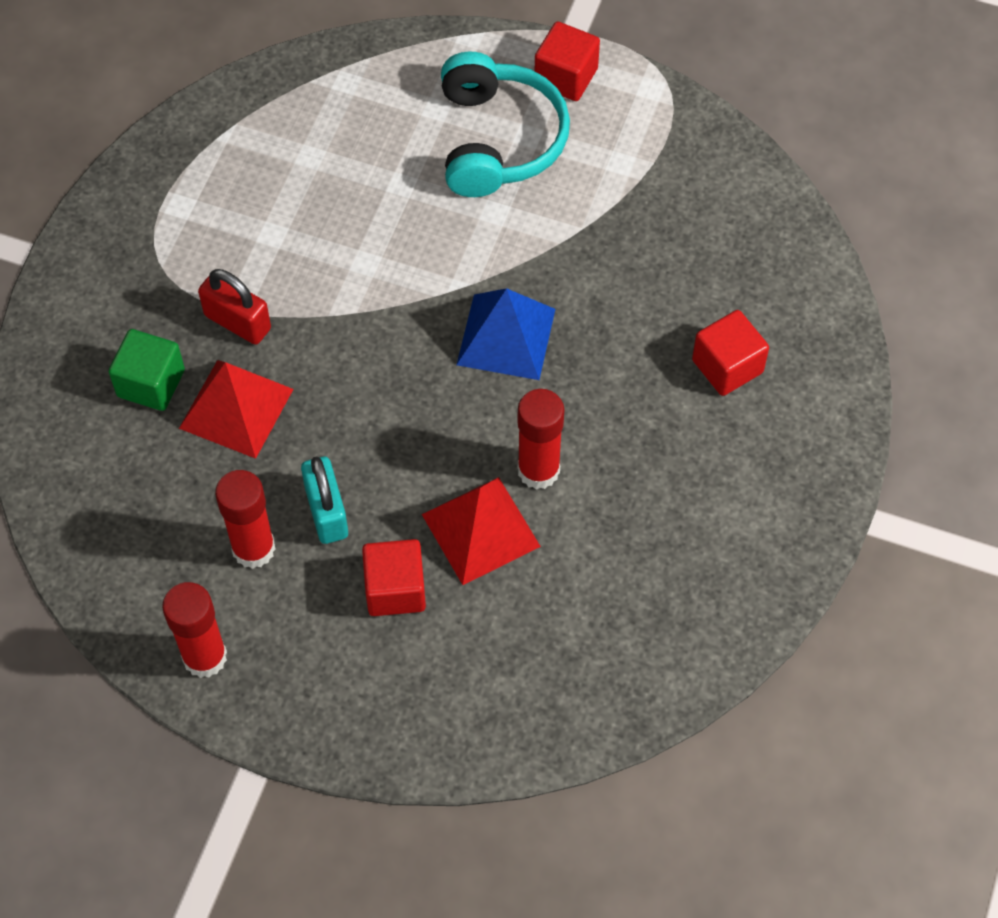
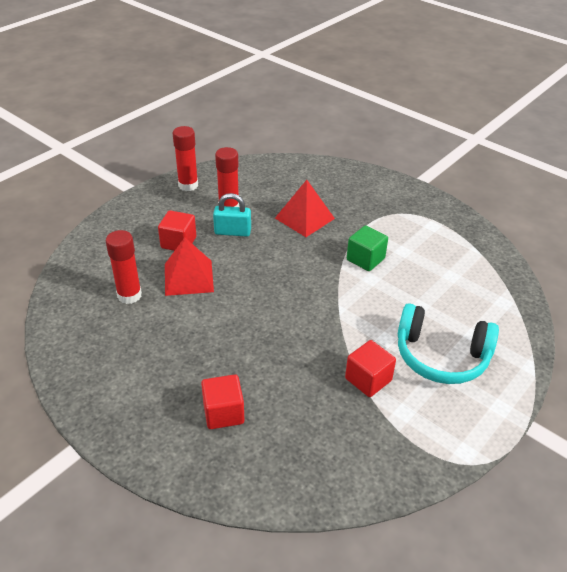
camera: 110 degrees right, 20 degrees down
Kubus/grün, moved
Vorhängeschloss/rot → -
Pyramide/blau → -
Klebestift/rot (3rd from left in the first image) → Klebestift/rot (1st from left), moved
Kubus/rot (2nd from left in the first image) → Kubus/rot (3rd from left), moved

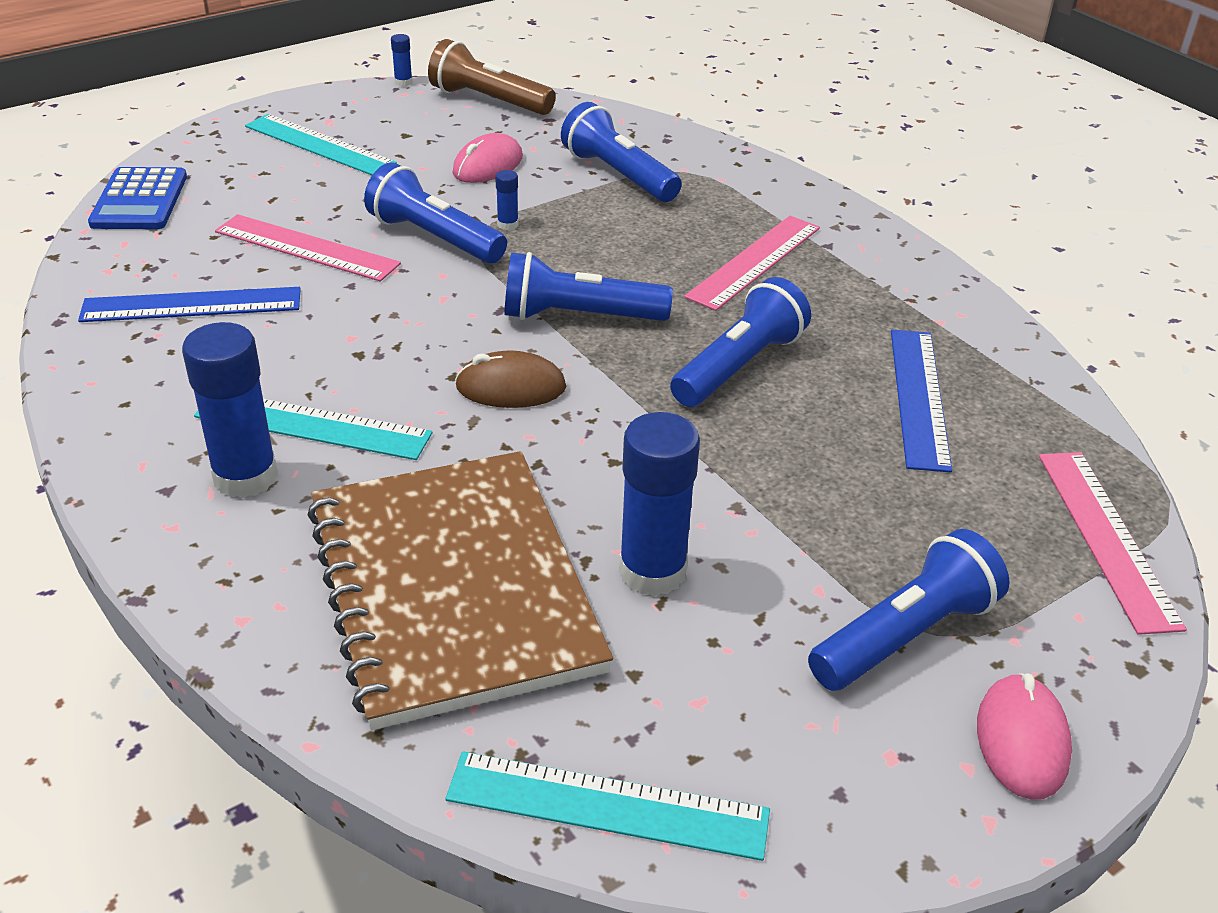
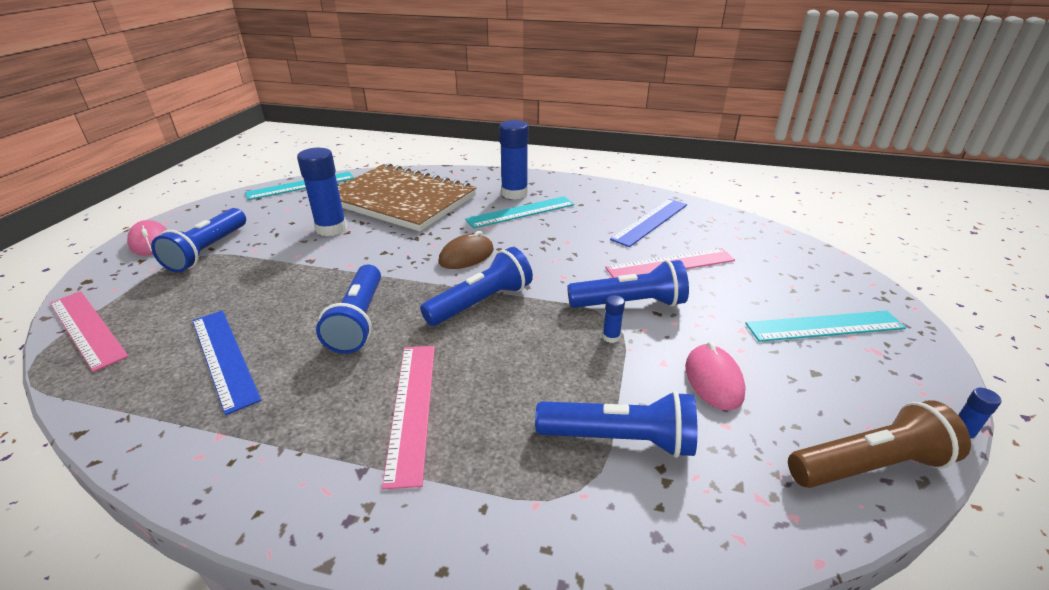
camera: 140 degrees right, 5 degrees down
Taschenrechner/blau → -

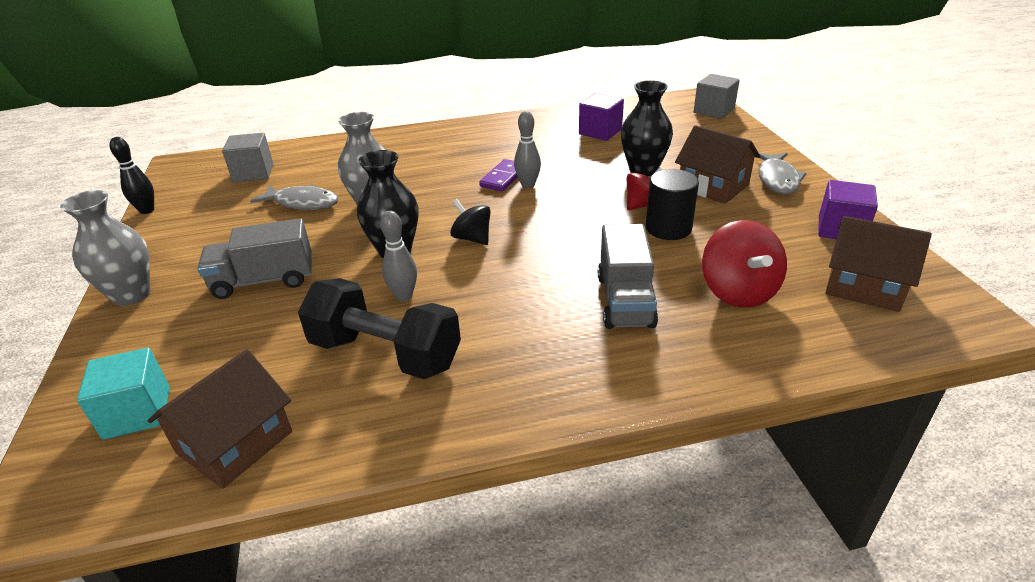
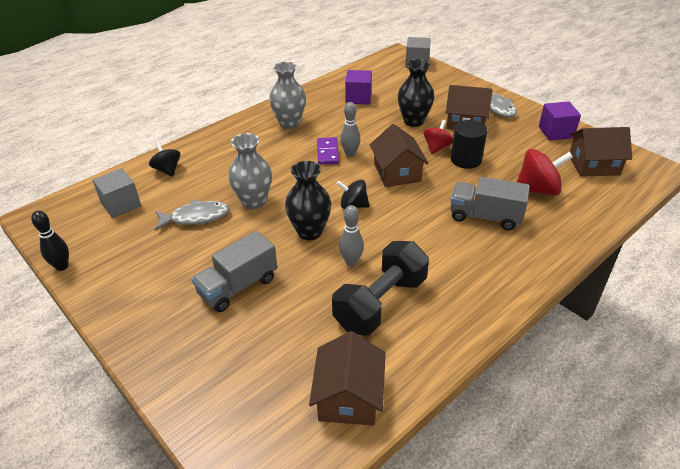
camera: 30 degrees left, 5 degrees up
Vase/grau (1st from left in the first image) → Vase/grau (2nd from left), moved
Kubus/türkis → -
Hantel/schwarz, 45 degrees counterclockwise
Lastwagen/grau (2nd from left), 135 degrees clockwise
Kreisel/rot (2nd from left), 60 degrees counterclockwise
- → Kreisel/schwarz (1st from left)
- → Haus/braun (2nd from left)

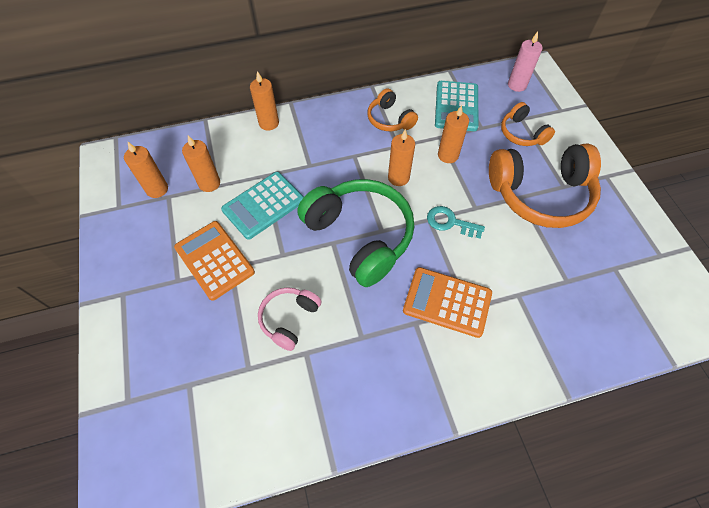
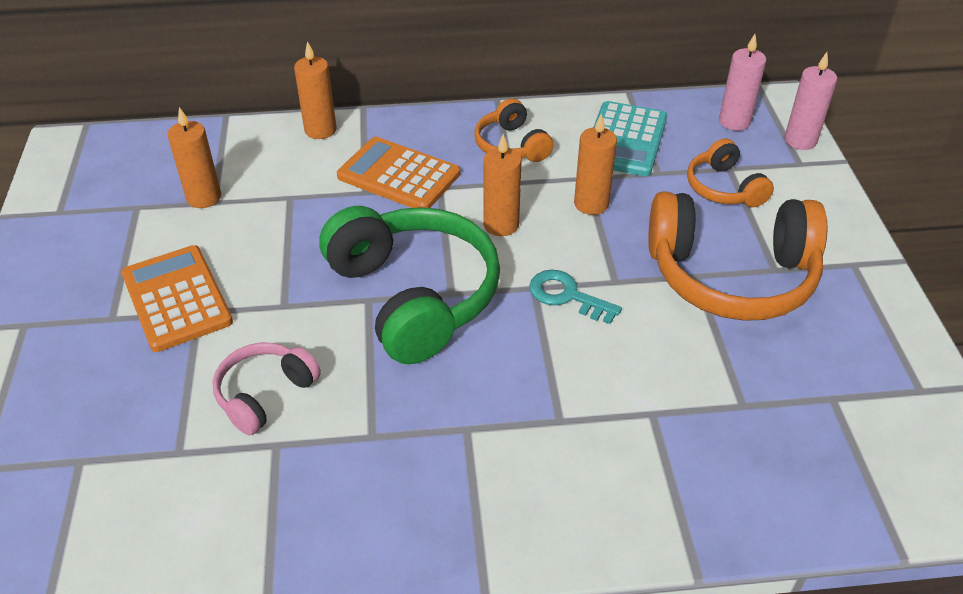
camera: 10 degrees right, 15 degrees down
Kerze/orange (1st from left) → -
Taschenrechner/türkis (1st from left) → -
Taschenrechner/orange (2nd from left), moved
- → Kerze/rosa (2nd from left)

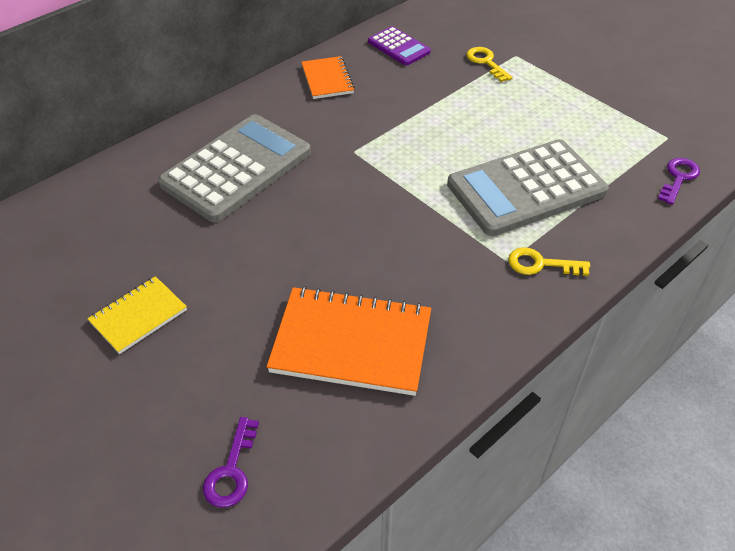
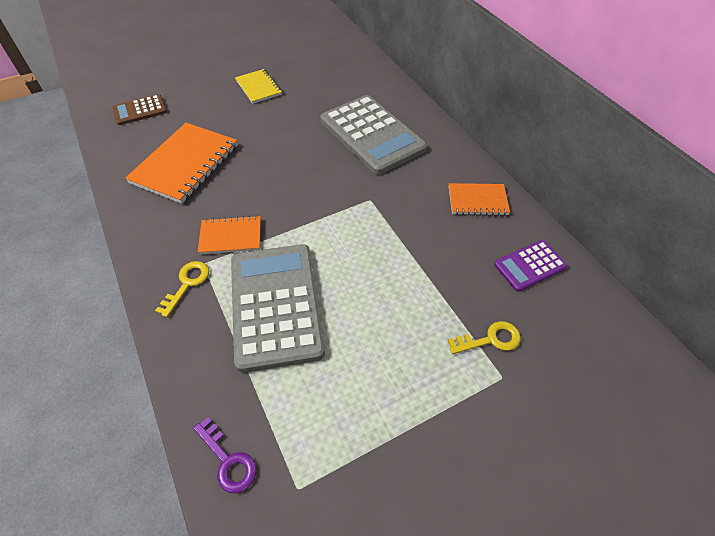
camera: 105 degrees right, 5 degrees up
Schlüssel/lila (1st from left) → Taschenrechner/braun
- → Notizbuch/orange (2nd from left)

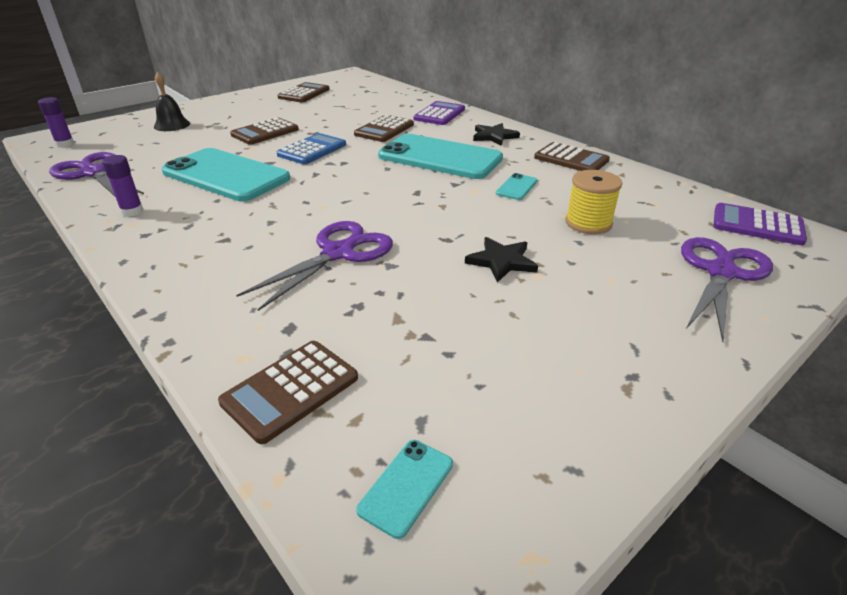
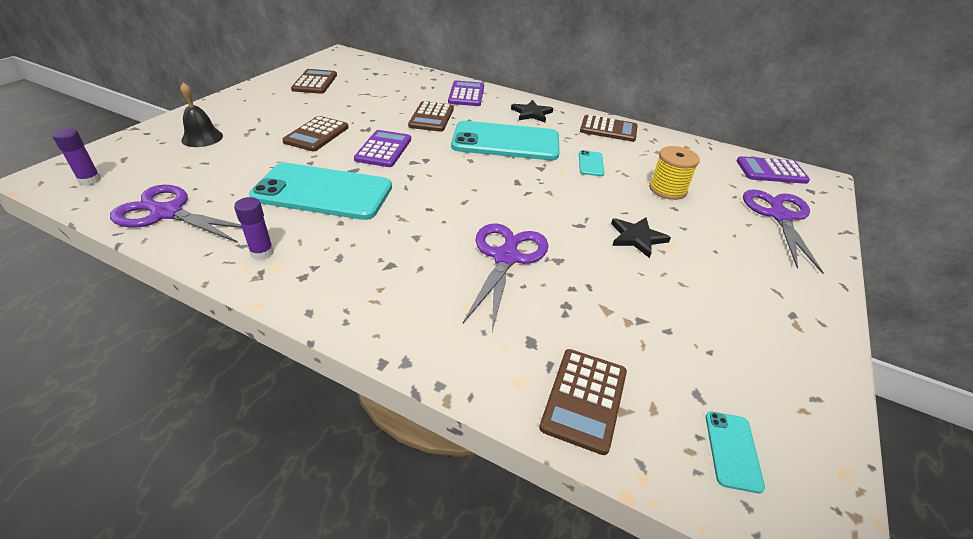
camera: 25 degrees left, 5 degrees up
Taschenrechner/blau → Taschenrechner/lila (1st from left)

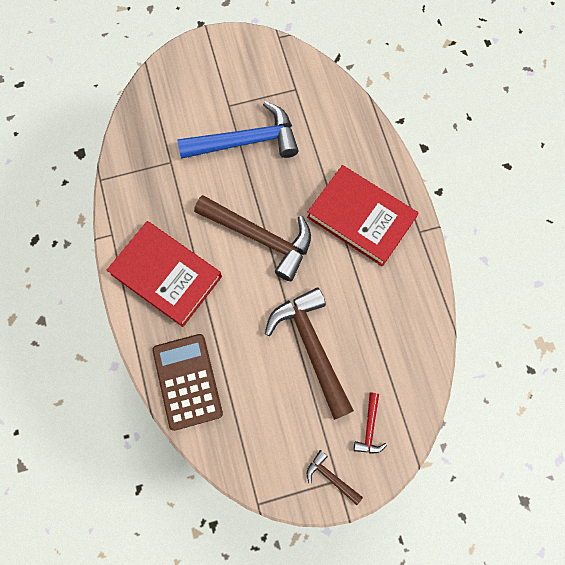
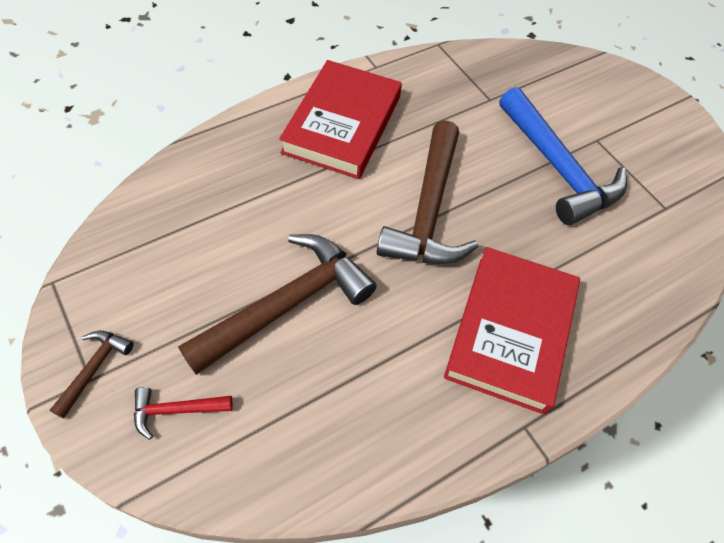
camera: 70 degrees right, 15 degrees down
Taschenrechner/braun → -

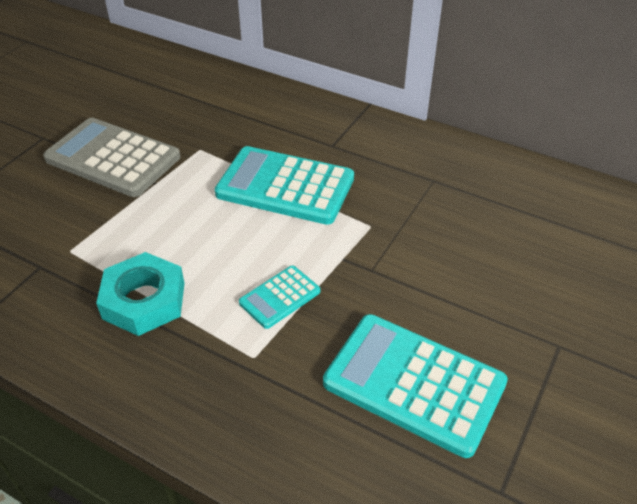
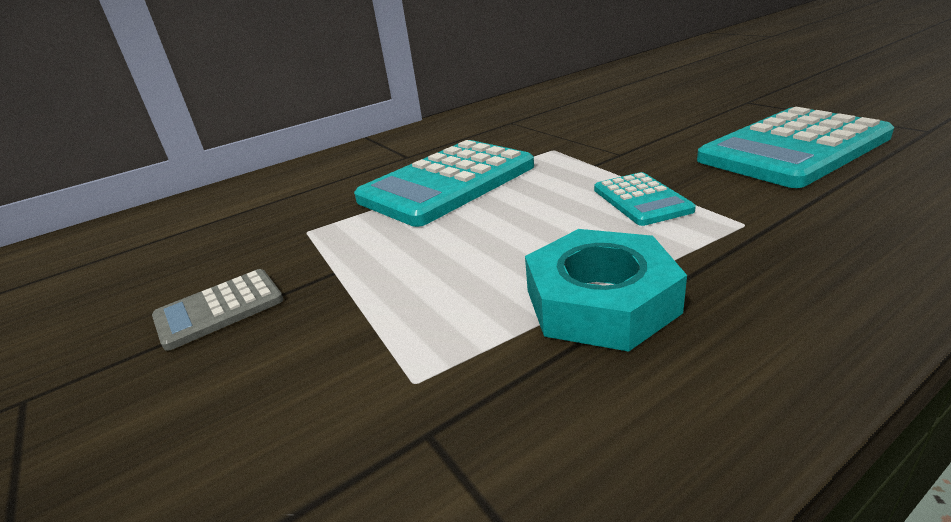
camera: 60 degrees left, 15 degrees down
Taschenrechner/grau, x0.50

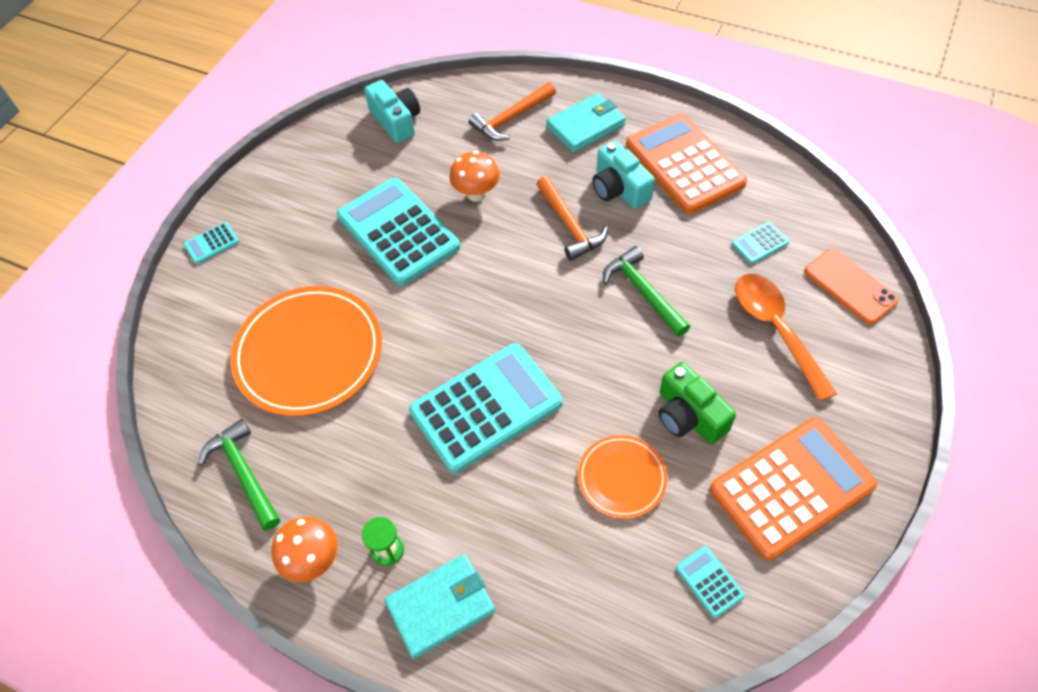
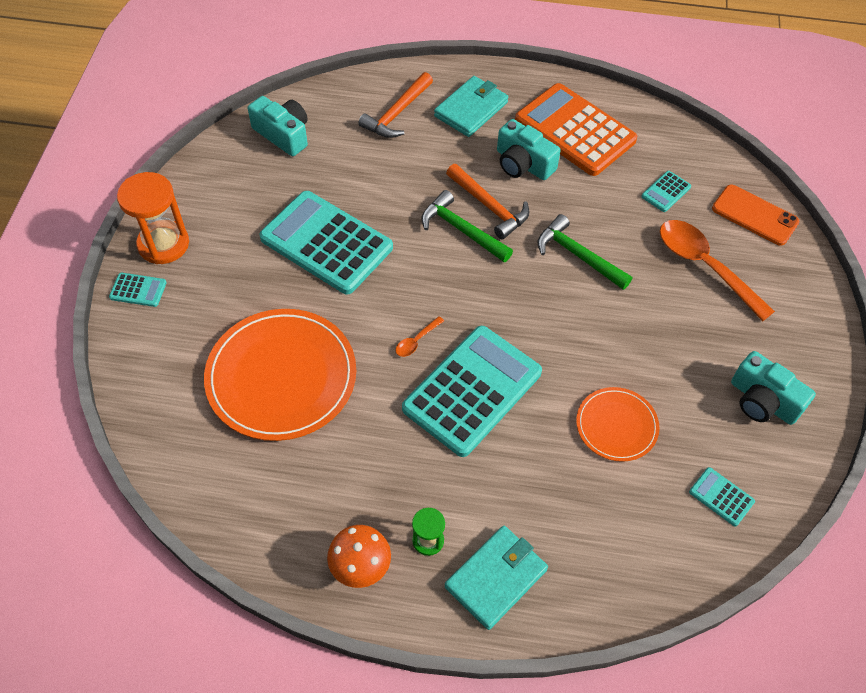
camera: 20 degrees left, 0 degrees up
Taschenrechner/türkis (1st from left), 120 degrees counterclockwise
Hammer/grün (1st from left), moved
Pilz/orange (2nd from left) → -
Kamera/grün → -
Taschenrechner/orange (2nd from left) → Kamera/türkis (3rd from left)
- → Sanduhr/orange
- → Löffel/orange (1st from left)

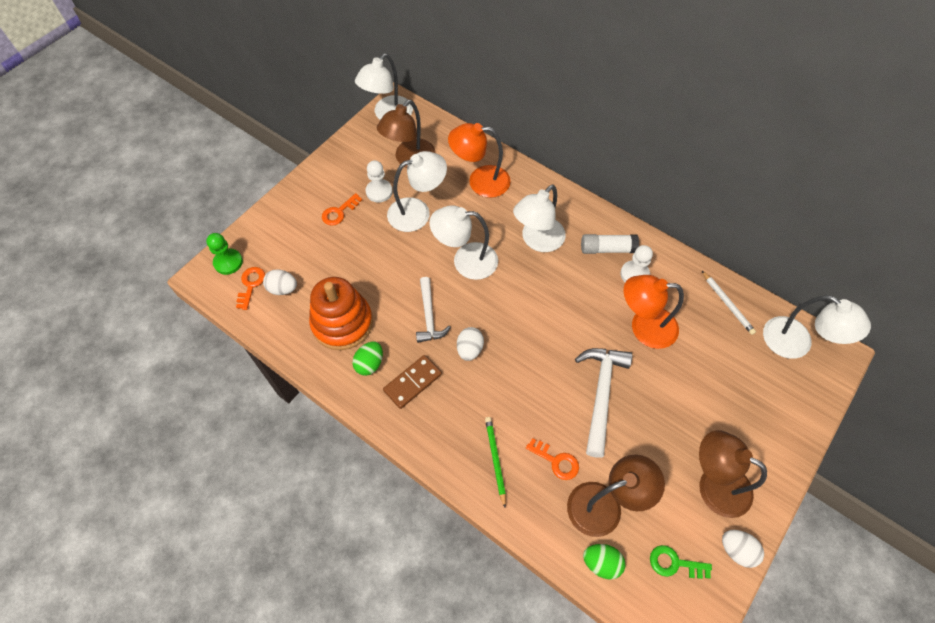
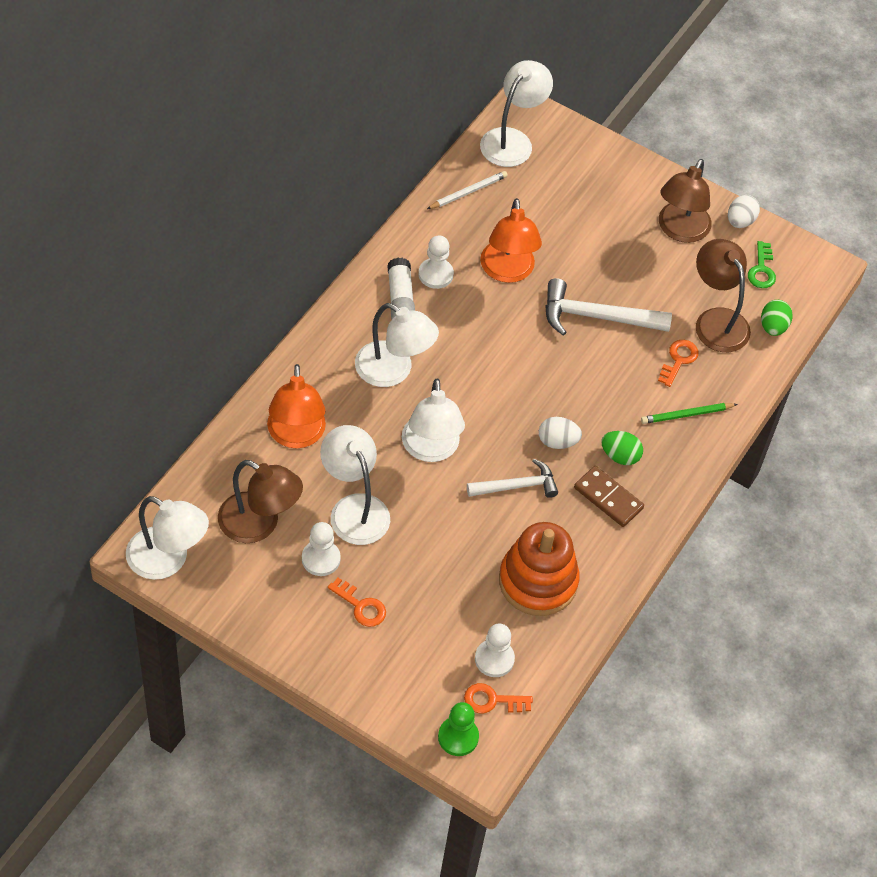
camera: 100 degrees left, 5 degrees down
Ei/weiß (1st from left) → Bauer/weiß (3rd from left)
Ei/grün (1st from left), moved

